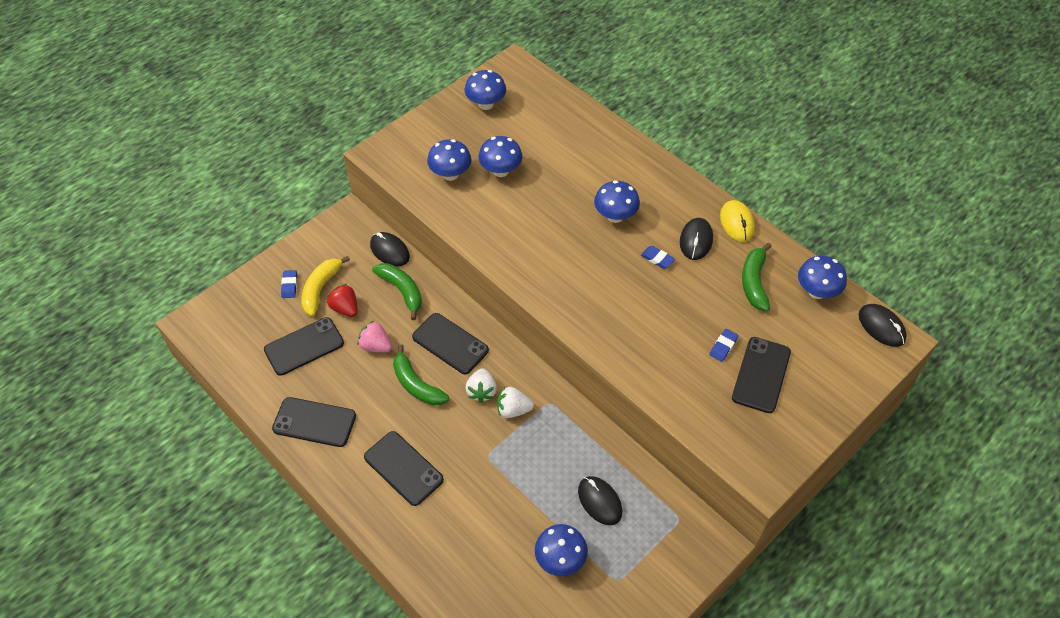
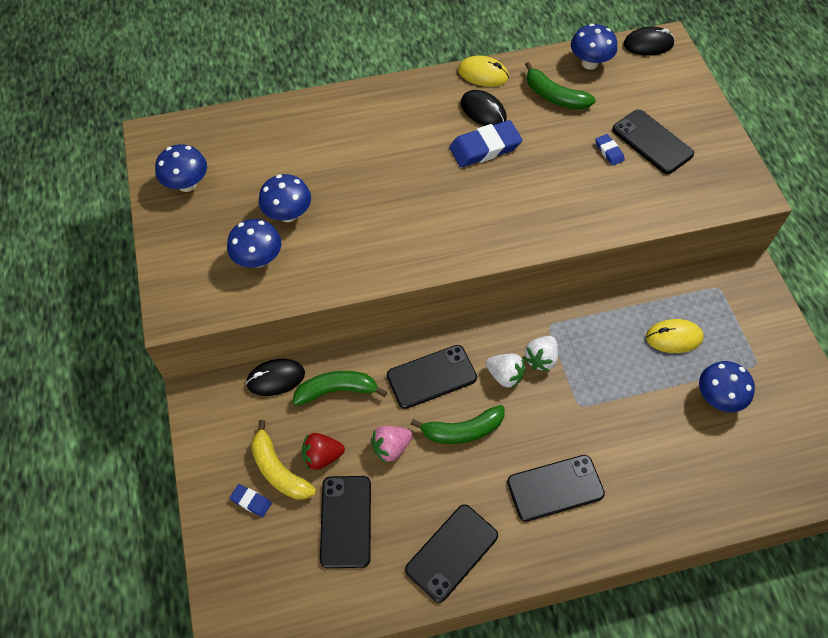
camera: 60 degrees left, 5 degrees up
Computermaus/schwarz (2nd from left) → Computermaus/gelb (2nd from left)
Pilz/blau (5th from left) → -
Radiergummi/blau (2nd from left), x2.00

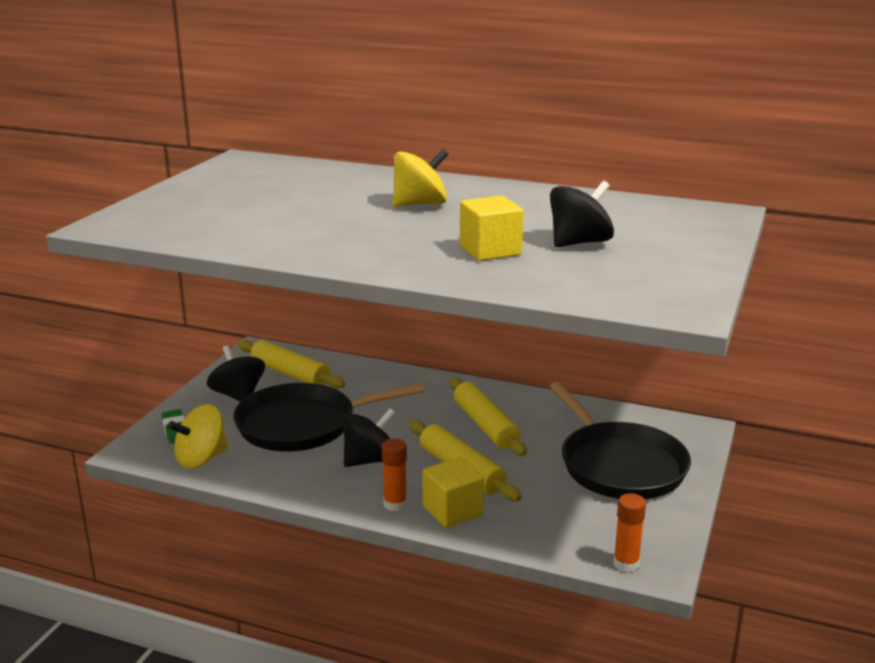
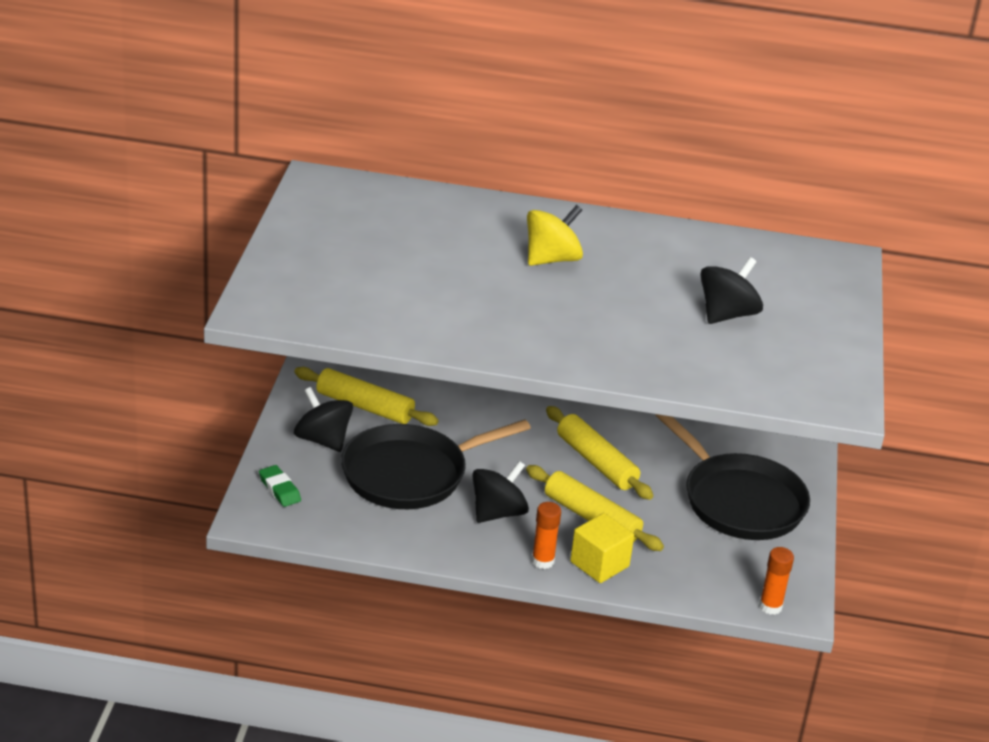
camera: 15 degrees left, 10 degrees up
Kreisel/gelb (1st from left) → -
Kubus/gelb (2nd from left) → -

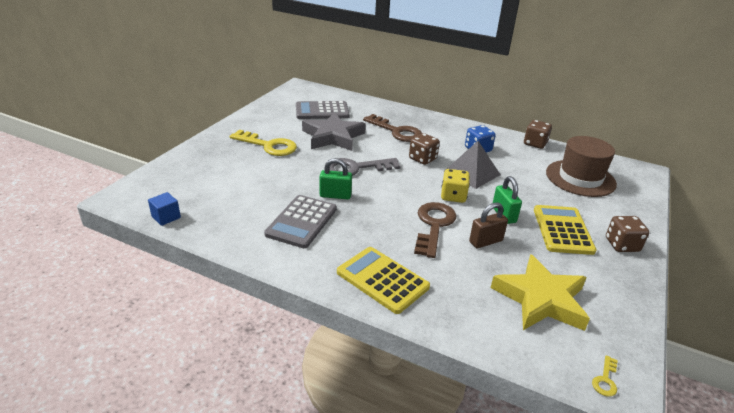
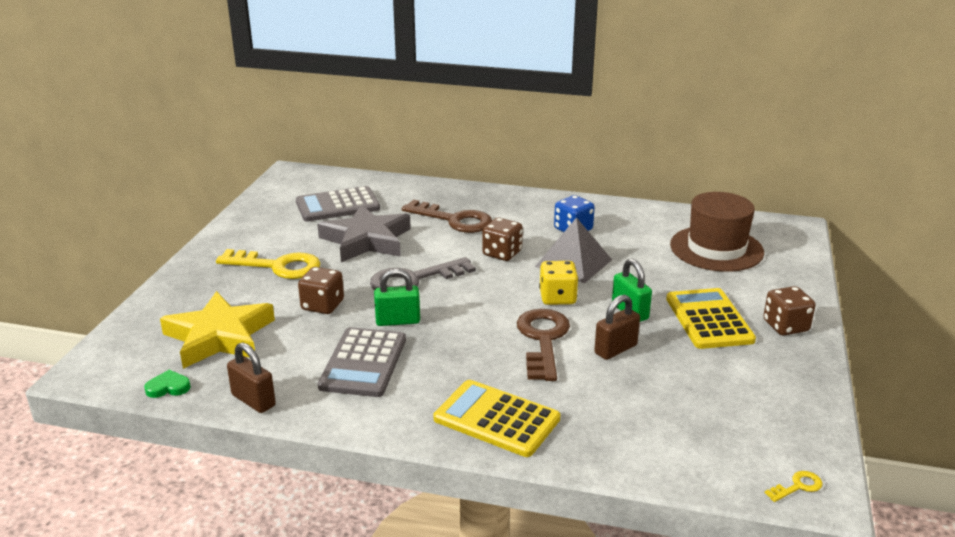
camera: 10 degrees left, 5 degrees down
Kubus/blau → Herz/grün
Stern/gelb, moved
Spielwürfel/braun (2nd from left in the first image) → Spielwürfel/braun (1st from left), moved
Schlüssel/gelb (2nd from left), 135 degrees counterclockwise
- → Vorhängeschloss/braun (1st from left)

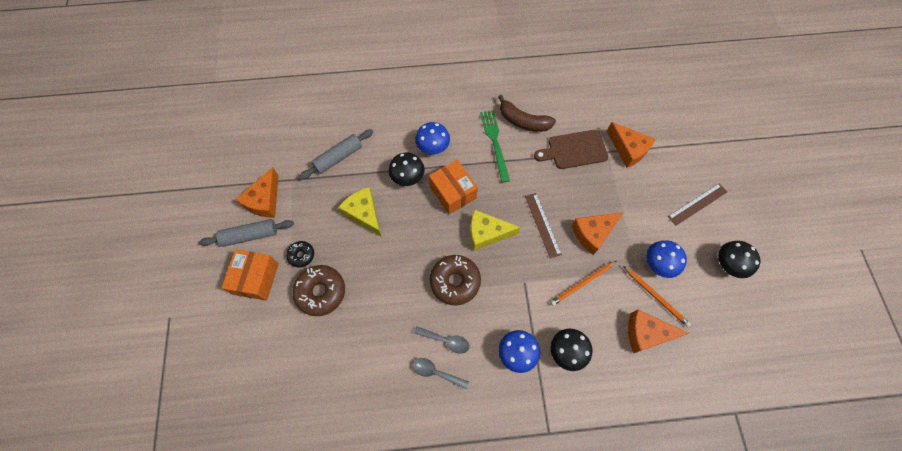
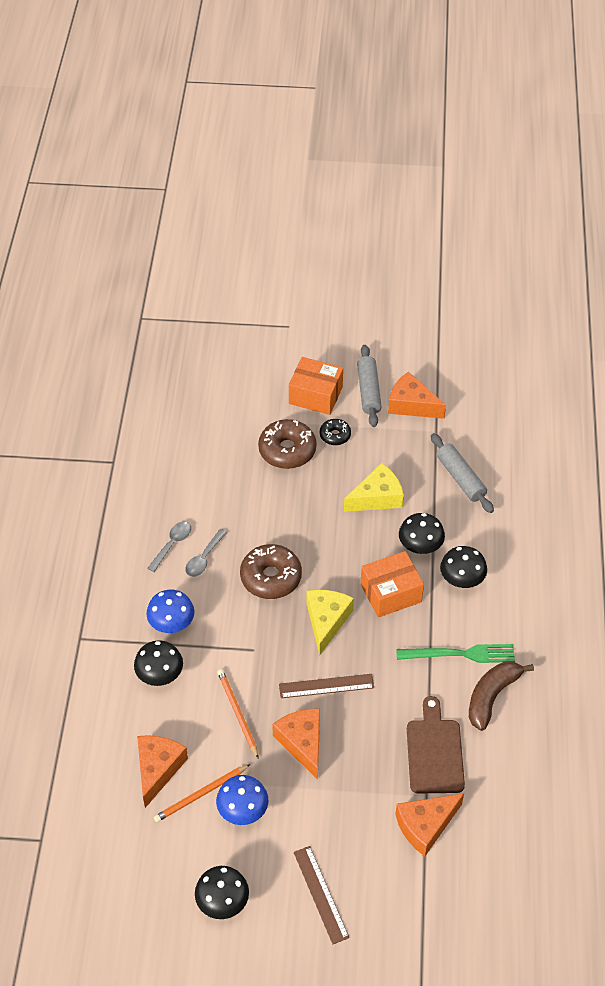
camera: 100 degrees right, 15 degrees down
Pilz/blau (1st from left) → Pilz/schwarz (4th from left)

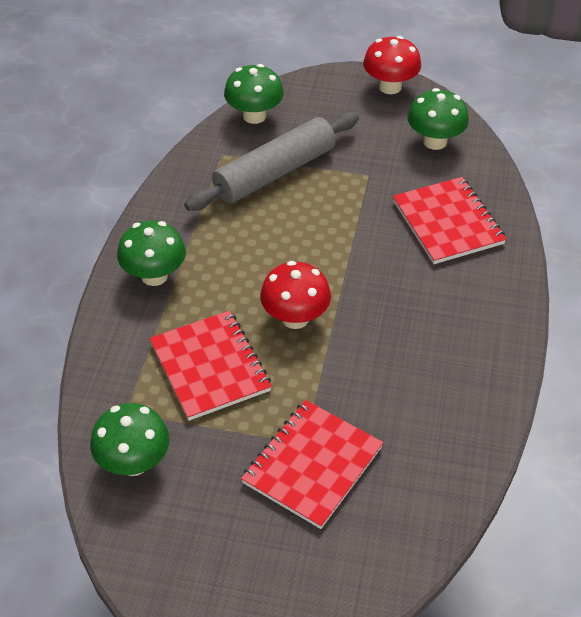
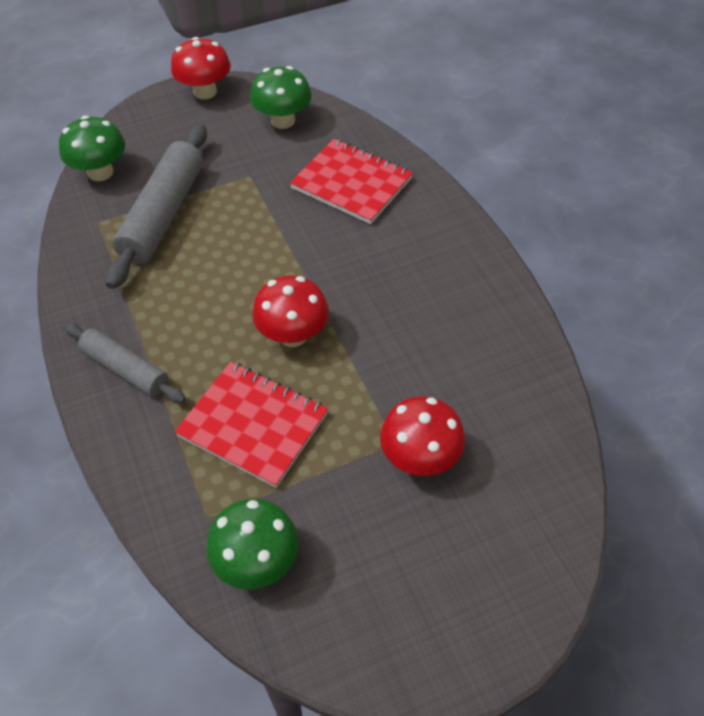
camera: 35 degrees left, 5 degrees up
Pilz/grün (2nd from left) → Nudelholz/grau (1st from left)
Notizbuch/rot (2nd from left) → Pilz/rot (3rd from left)

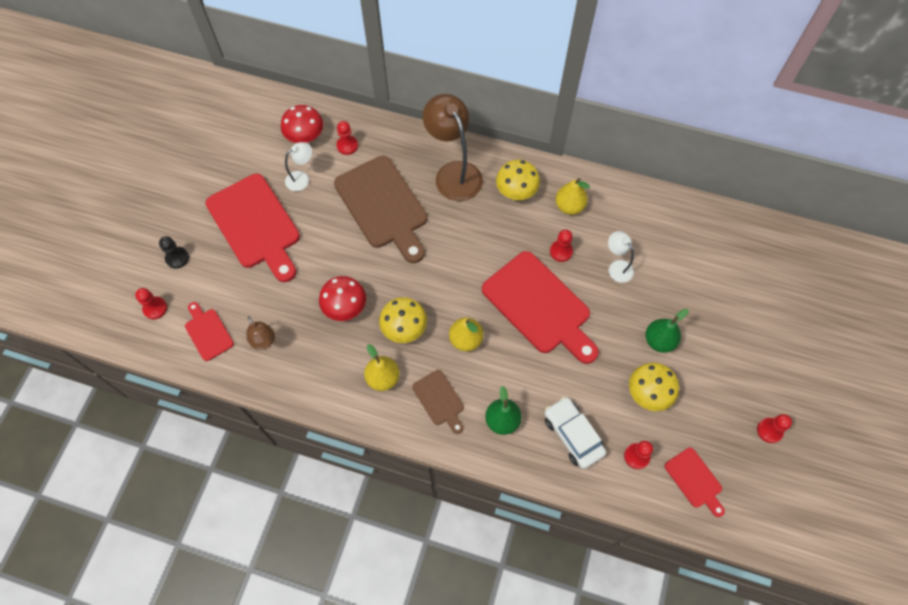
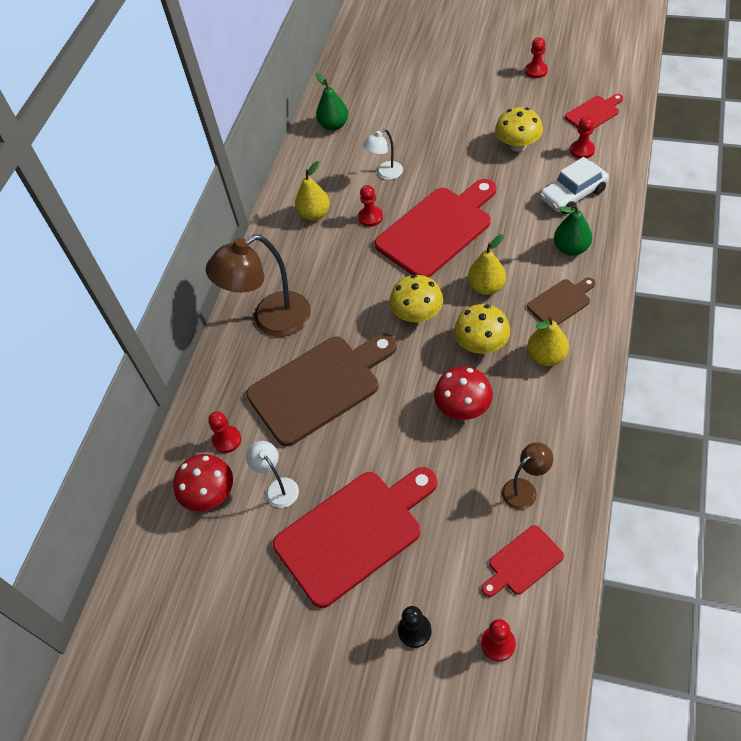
camera: 85 degrees left, 10 degrees down
Pilz/gelb (2nd from left in the first image) → Pilz/gelb (1st from left), moved
Birne/grün (2nd from left in the first image) → Birne/grün (1st from left), moved

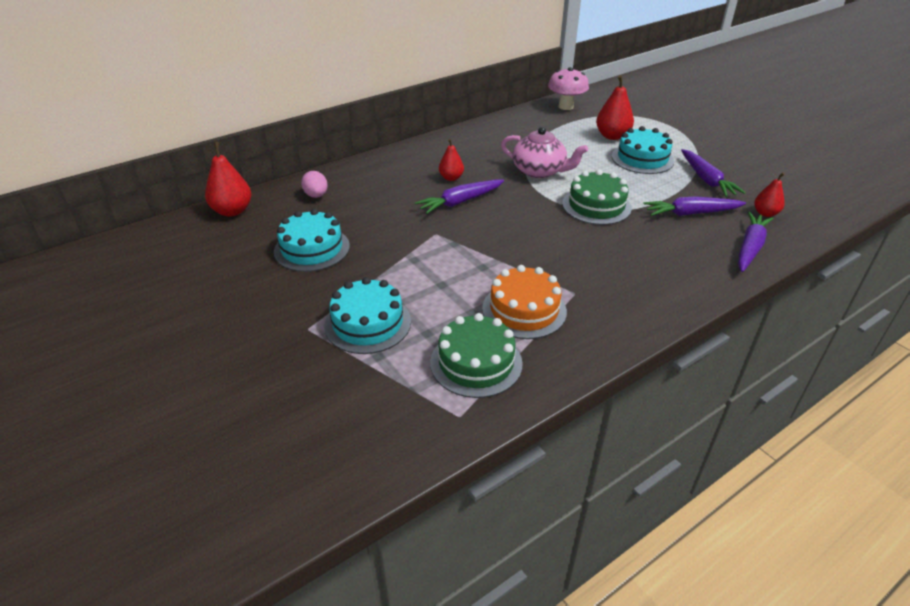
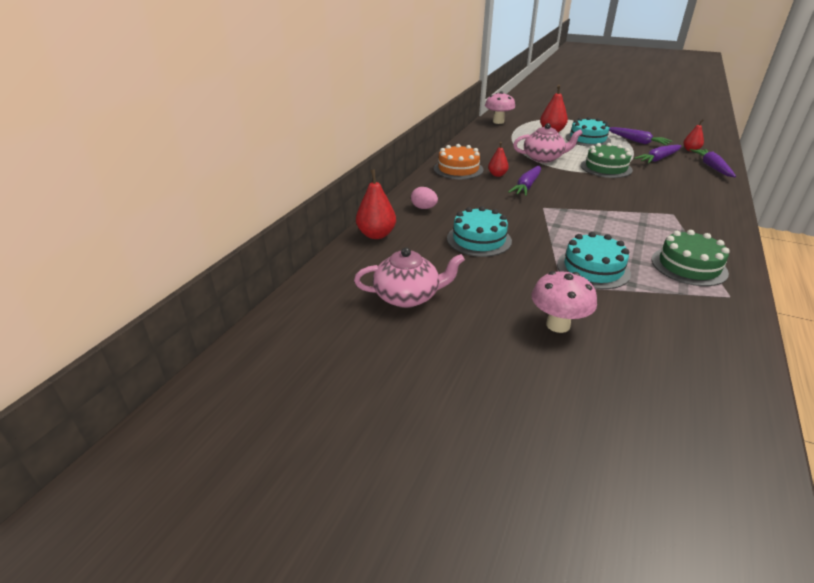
camera: 30 degrees left, 5 degrees down
Kuchen/orange, moved
- → Teekanne/rosa (1st from left)
- → Pilz/rosa (2nd from left)

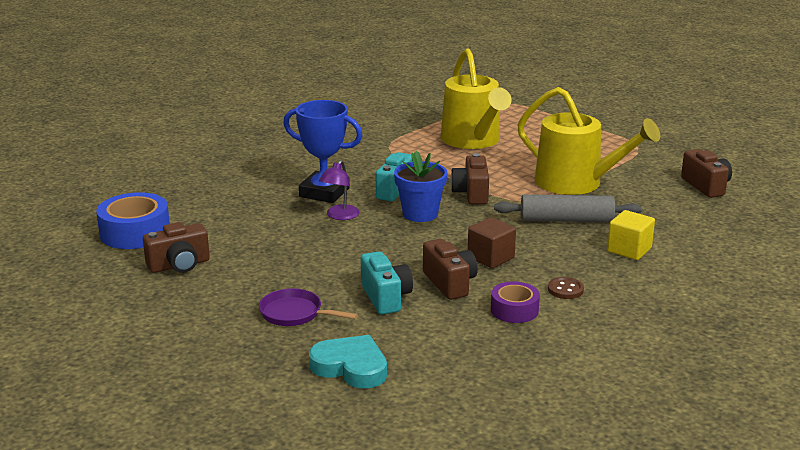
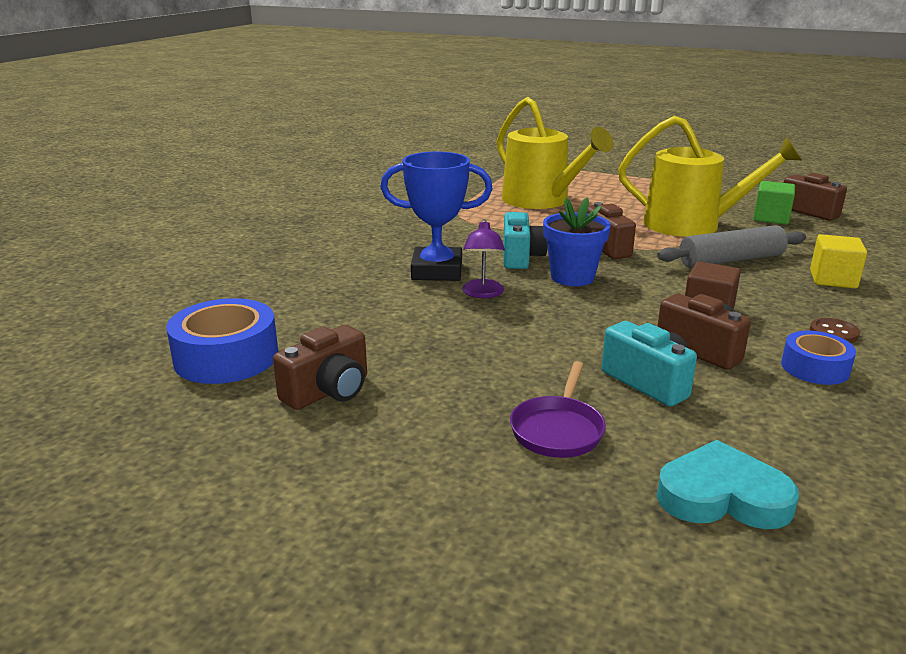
camera: 20 degrees left, 0 degrees up
Pfanne/lila, 75 degrees counterclockwise
Klebeband/lila → Klebeband/blau (2nd from left)
- → Kubus/grün

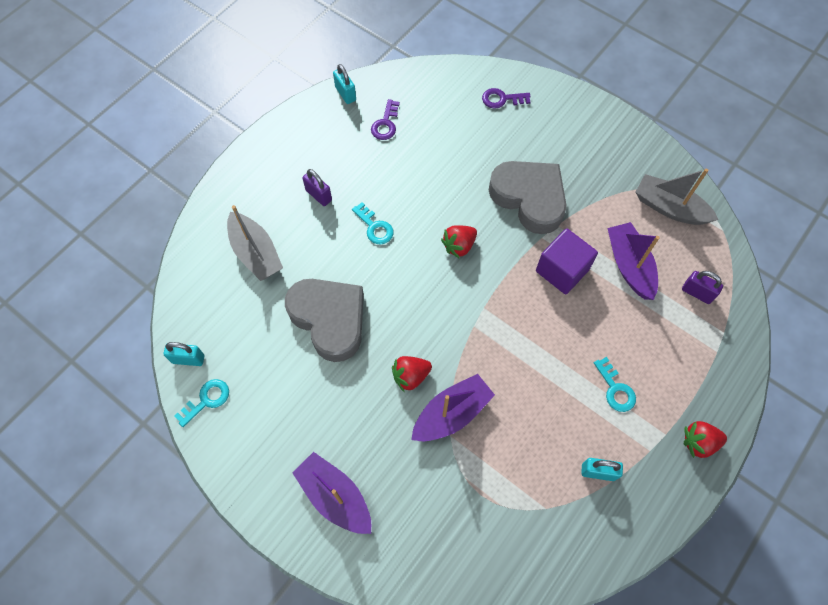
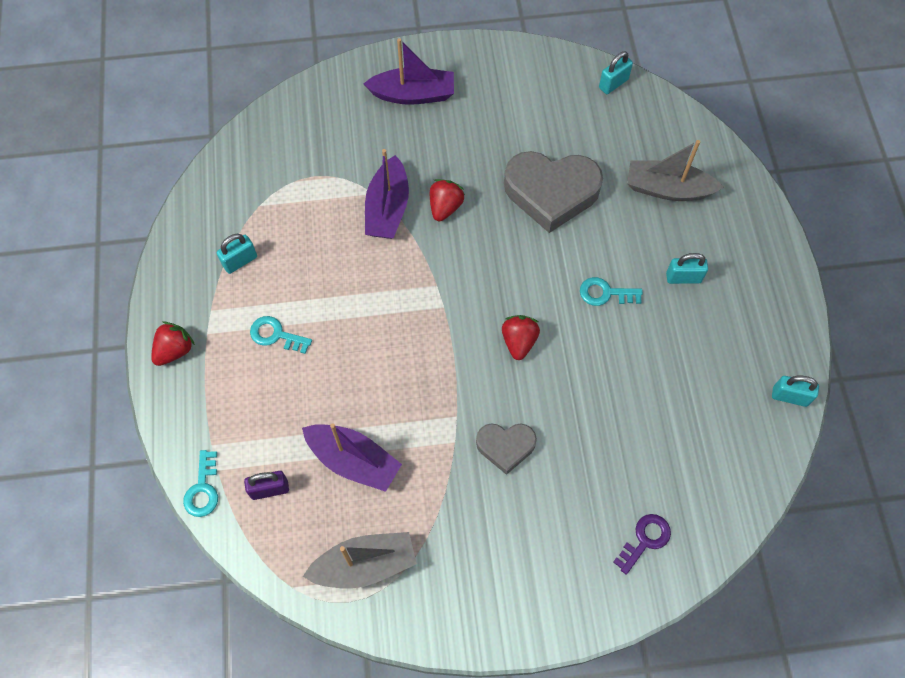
camera: 135 degrees right, 0 degrees up
Schlüssel/türkis (1st from left), moved
Vorhängeschloss/lila (1st from left) → Vorhängeschloss/türkis (3rd from left)
Schlüssel/lila (1st from left) → -
Herz/grau (2nd from left in the first image) → Herz/grau (1st from left), x0.55
Kubus/lila → -

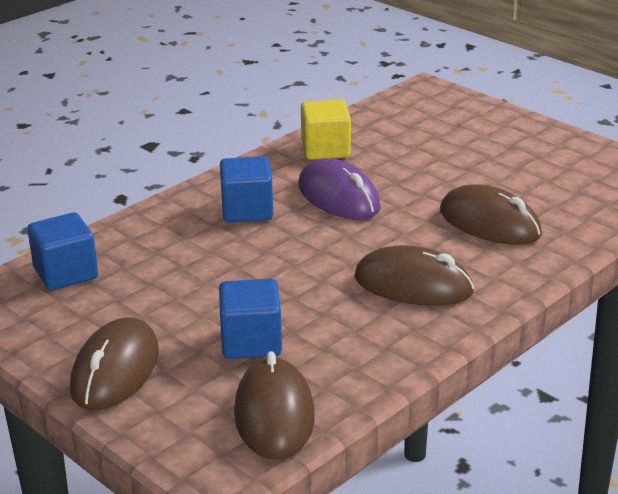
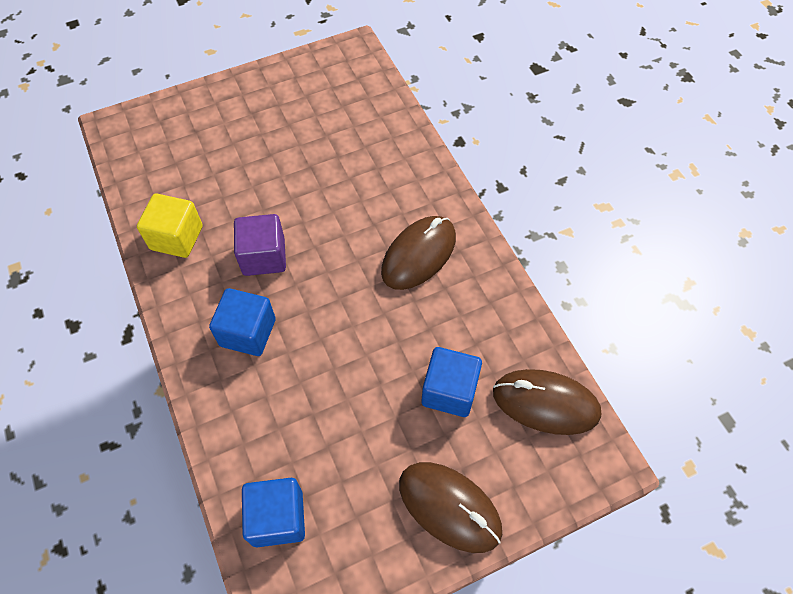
camera: 70 degrees left, 30 degrees up
Computermaus/lila → Kubus/lila
Computermaus/braun (4th from left) → -

